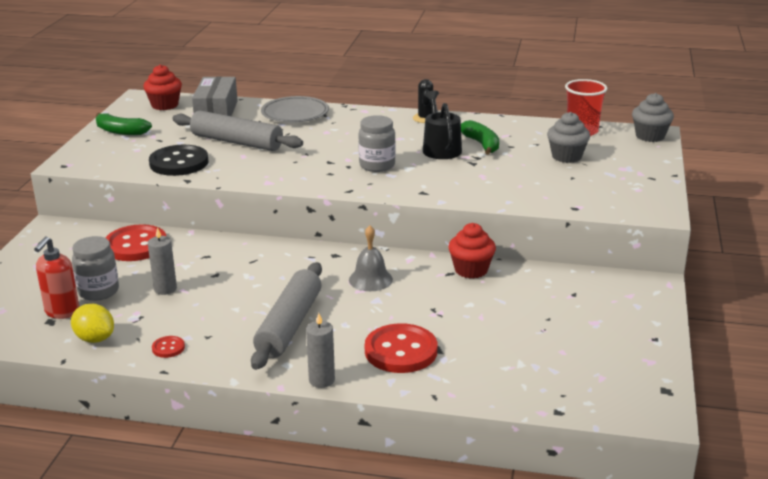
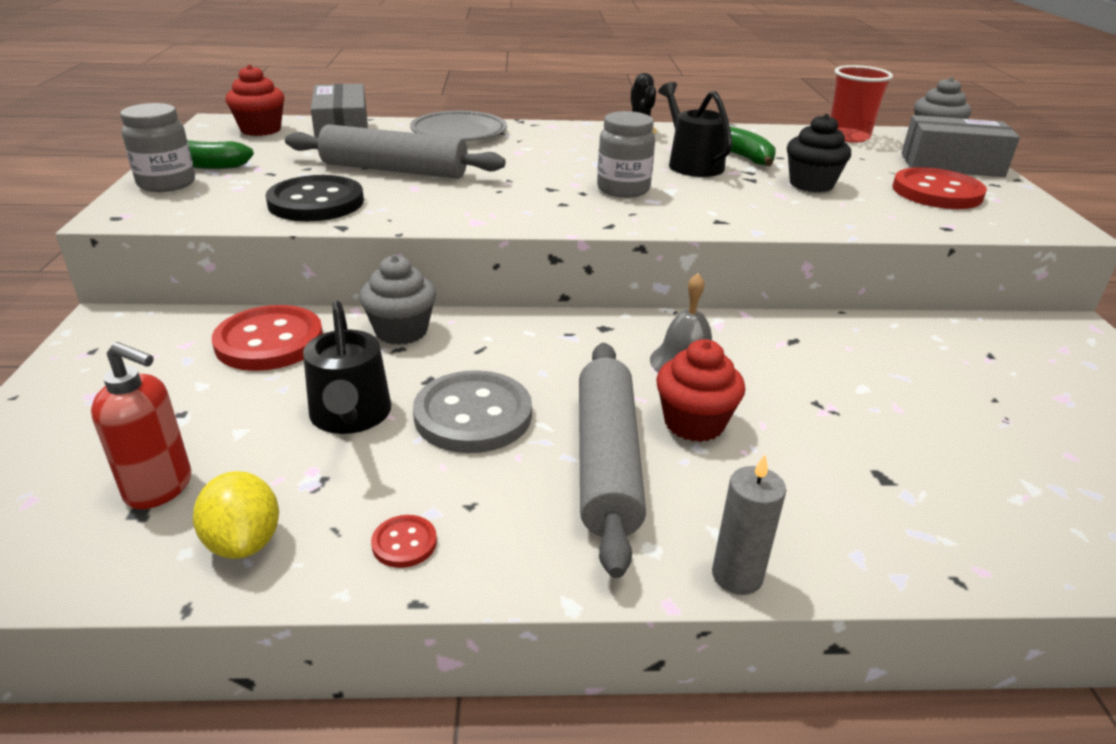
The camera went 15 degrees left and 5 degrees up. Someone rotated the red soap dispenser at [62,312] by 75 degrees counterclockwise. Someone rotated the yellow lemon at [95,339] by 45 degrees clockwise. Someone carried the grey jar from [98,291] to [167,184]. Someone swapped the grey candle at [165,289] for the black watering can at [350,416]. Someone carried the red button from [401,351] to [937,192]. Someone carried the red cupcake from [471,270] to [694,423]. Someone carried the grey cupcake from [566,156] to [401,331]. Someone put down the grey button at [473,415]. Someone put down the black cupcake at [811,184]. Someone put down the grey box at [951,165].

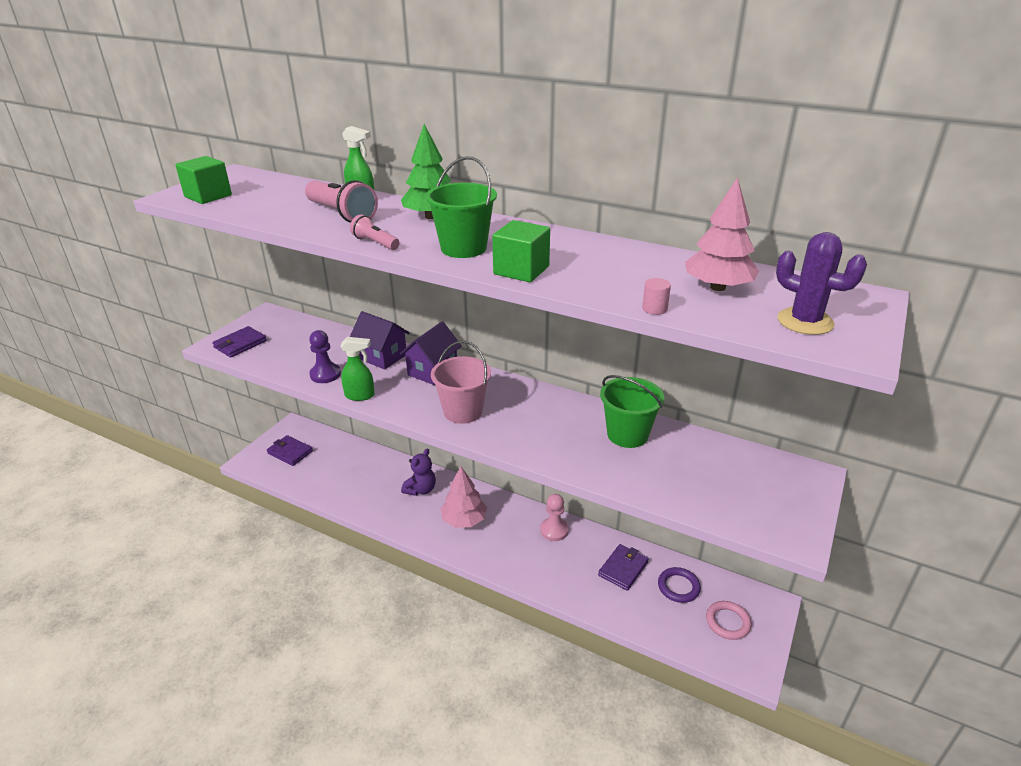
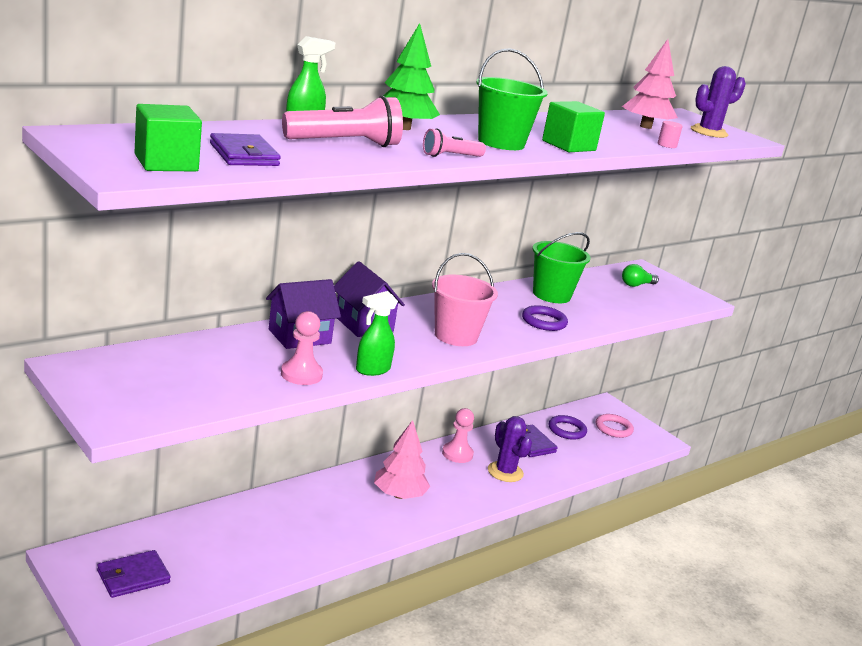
The camera went 70 degrees left and 10 degrees down. Someone carried the purple wallet from [240,344] to [244,155]. Someone repainted the purple pawn at [325,374], which became the pink pawn at [301,374]. Someone rotated the green spray bottle at [360,396] by 150 degrees counterclockwise. Someone took away the purple teddy bear at [421,489]. Someone put down the purple cactus at [505,472]. Someone put down the purple ring at [544,321]. Someone put down the green light bulb at [636,285].

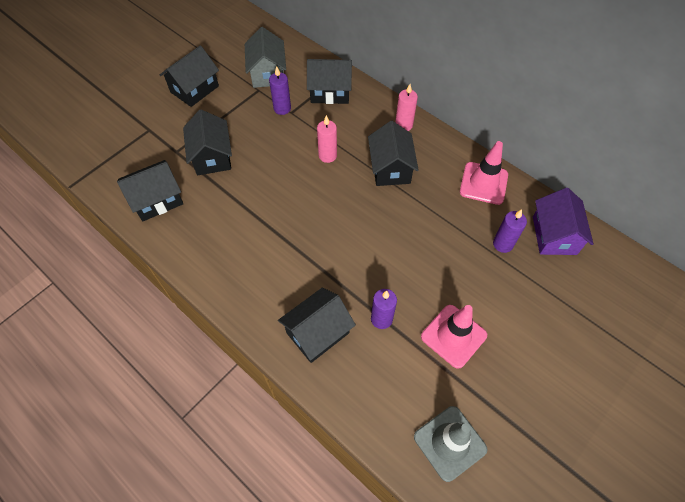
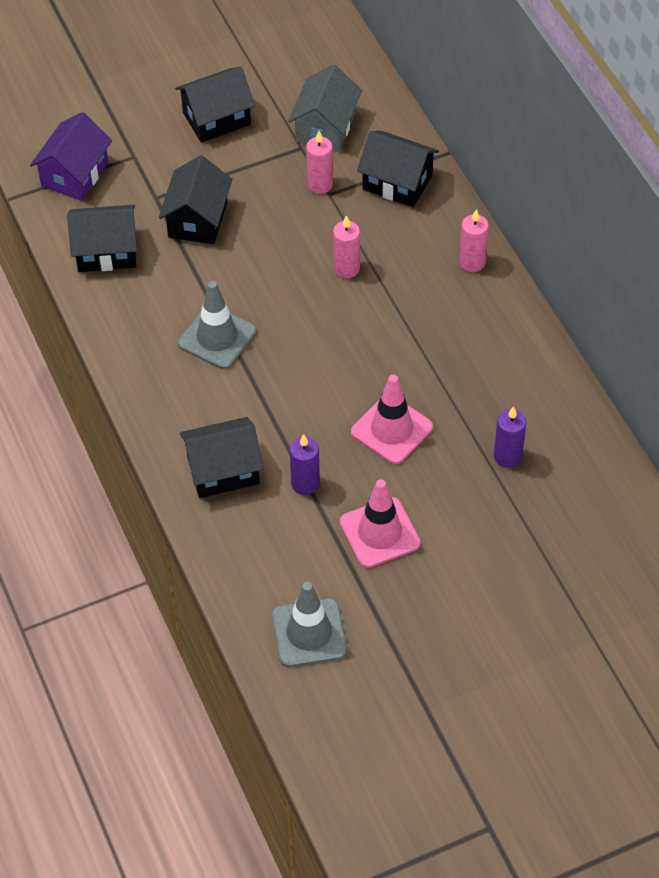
The camera went 25 degrees right and 5 degrees down. Someone repainted the purple candle at [282,108], which became the pink candle at [320,184]. Someone took away the black house at [390,168]. Someone carried the pink traffic cone from [483,183] to [392,429]. Someone carried the purple house from [554,235] to [75,174]. Someone put down the grey traffic cone at [217,337].

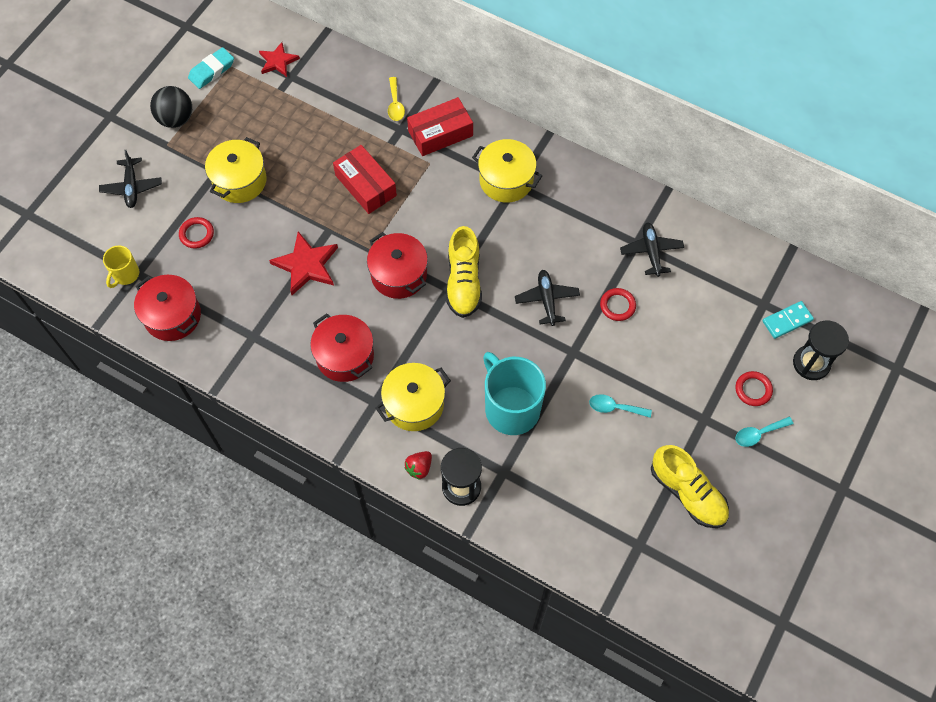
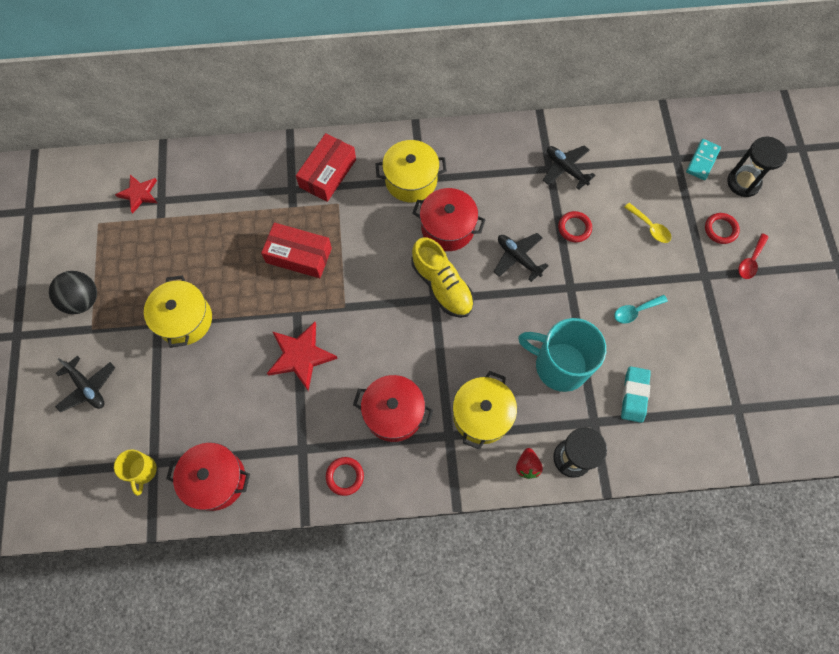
The camera went 35 degrees left and 5 degrees up. Someone carried the red ring from [197,234] to [345,476]. Someone carried the turquoise eraser from [212,71] to [634,395]. Someone carried the red pot from [399,274] to [447,228]. Someone carried the yellow spoon from [395,104] to [650,227]. Someone took away the yellow shoe at [687,493]. Someone repainted the turquoise spoon at [758,434], which became the red spoon at [750,261].

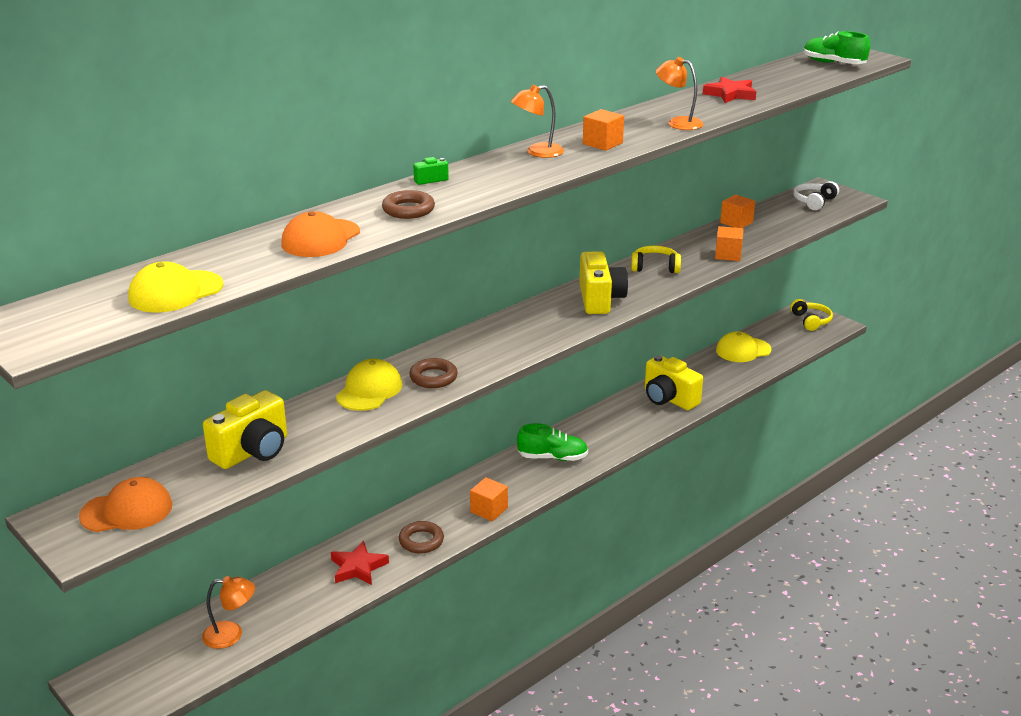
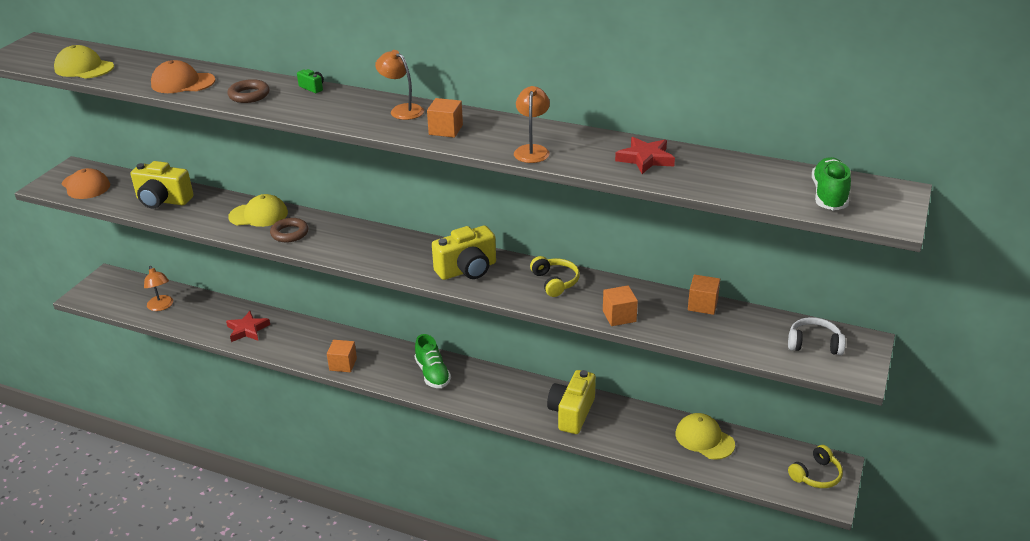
The camera went 65 degrees right and 5 degrees up. Someone took away the brown ring at [421,541].

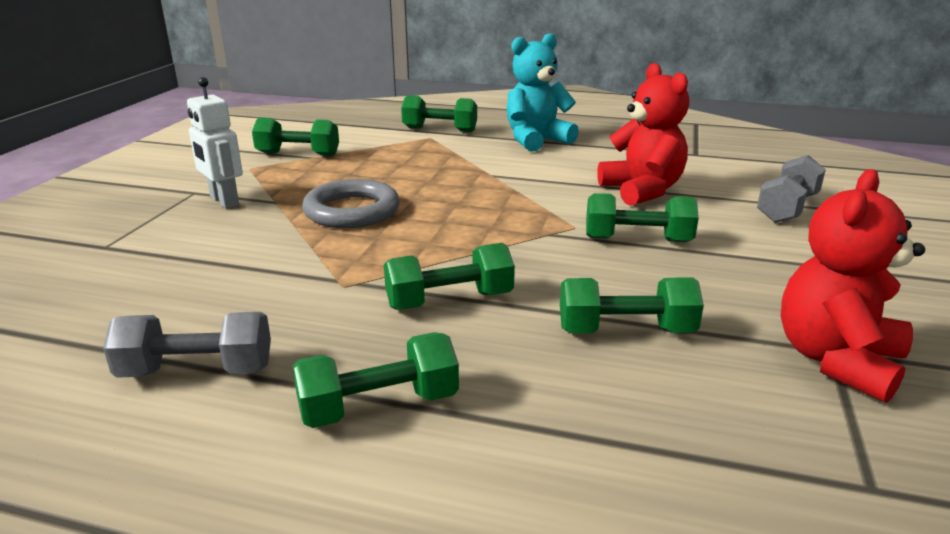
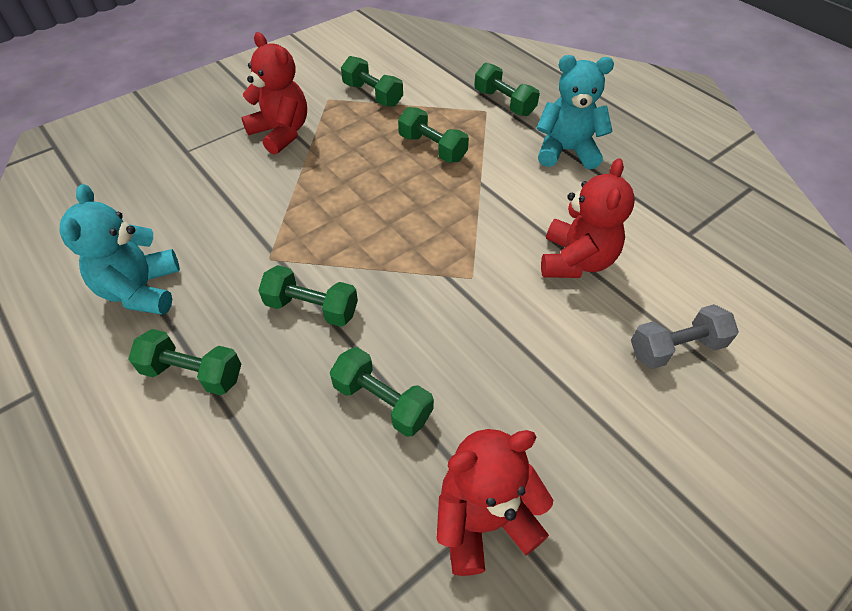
The camera went 35 degrees right and 25 degrees up. Someone swapped the grey dumbbell at [197,371] for the turquoise teddy bear at [141,290]. Someone swapped the white robot at [224,201] for the red teddy bear at [281,133]. Someone took away the grey ring at [352,211]. Someone carried the green dumbbell from [637,240] to [432,148].

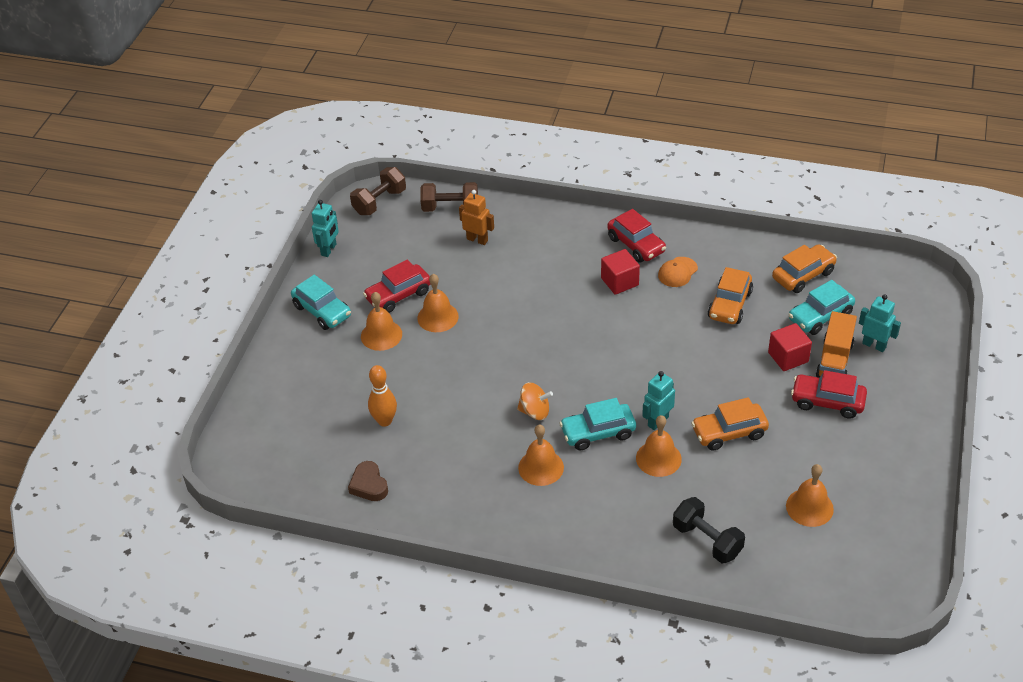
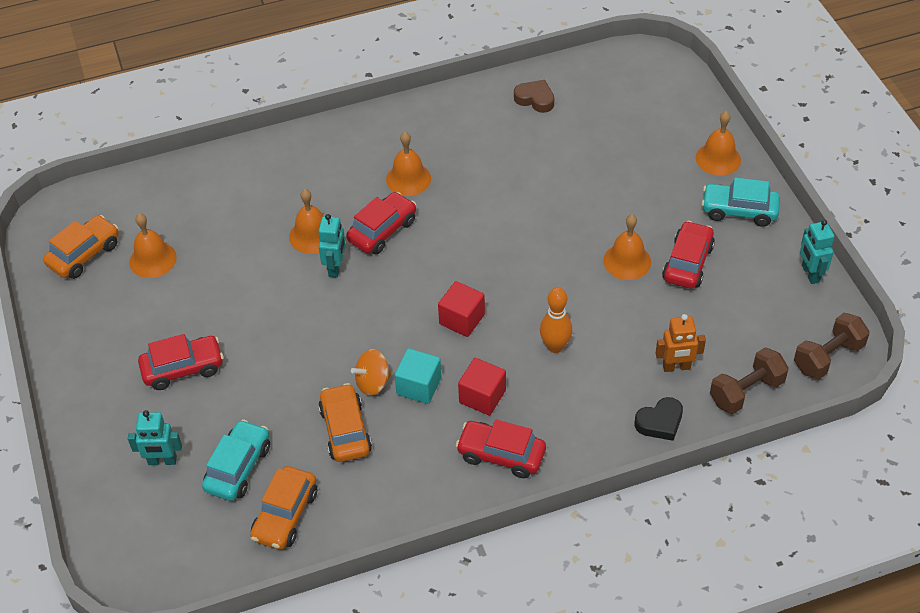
The camera went 145 degrees right and 5 degrees up. Someone rotated the brown dumbbell at [379,202] by 45 degrees clockwise. Someone carried the orange bell from [381,335] to [718,159]. Someone carried the orange bowling pin from [384,421] to [555,346]. Someone carried the orange spinning top from [535,411] to [373,383]. Someone repainted the turquoise car at [598,433], which became the red car at [382,230]. Someone took away the orange cap at [677,272]. Someone took away the black dumbbell at [707,540]. Someone carried the orange car from [729,433] to [84,254]. Someone carried the red cube from [788,357] to [462,319]. Someone took away the orange truck at [834,360]. Someone put down the turquoise cube at [419,386]. Someone put down the black heart at [660,422].

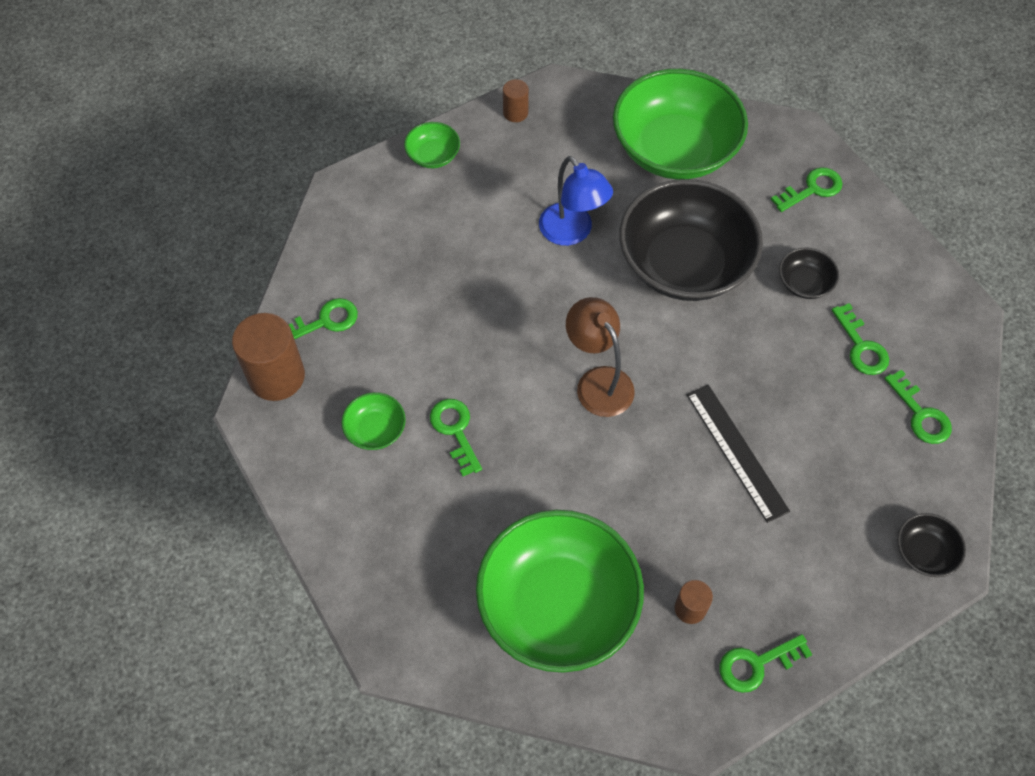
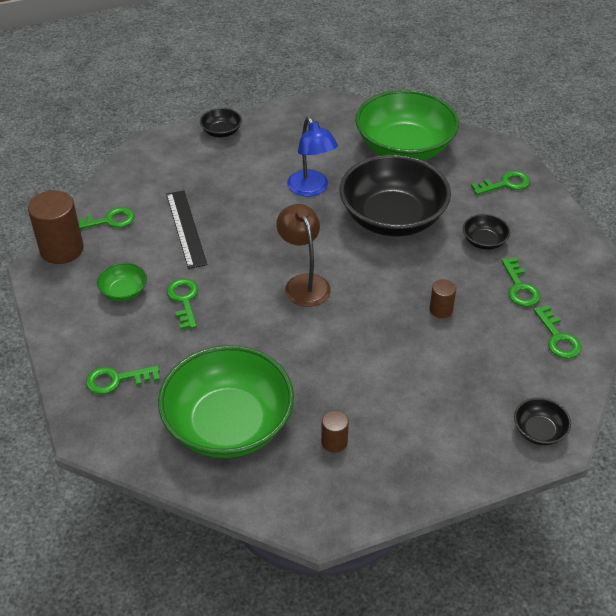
The camera went 10 degrees right and 15 degrees down. Someone repainted the green bowl at [433,155], which became the black bowl at [221,131]. Someone carried the brown cylinder from [515,113] to [441,310]. Someone carried the black ruler from [736,451] to [186,228]. Someone carried the green key from [757,664] to [117,379].

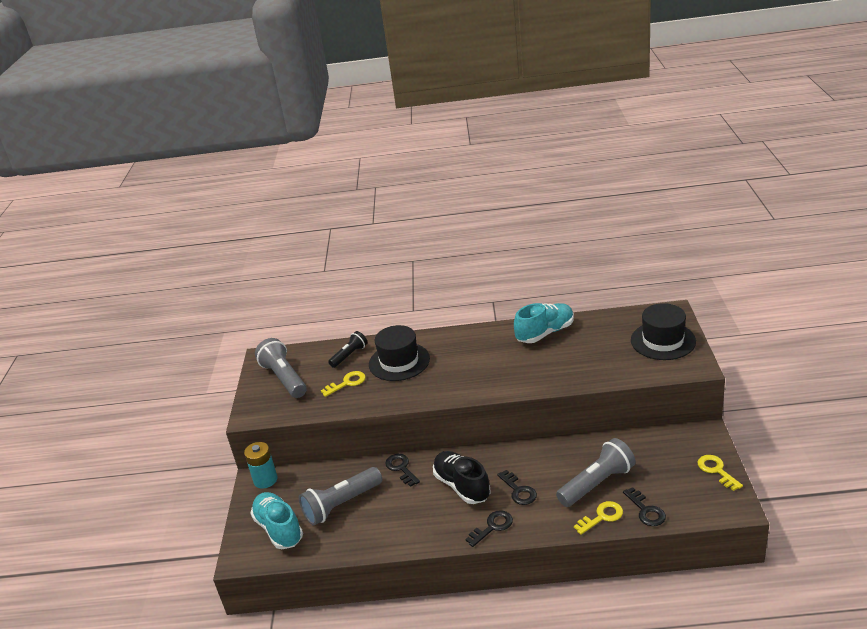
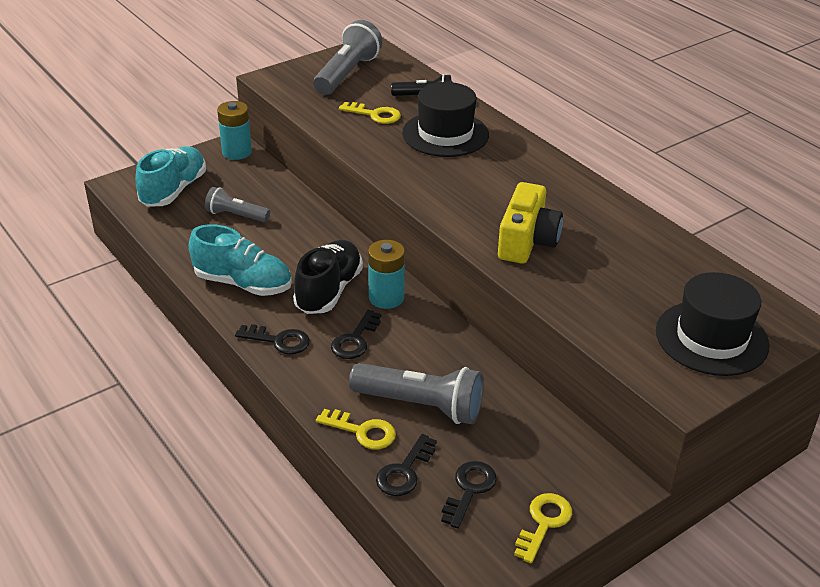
The camera went 50 degrees right and 5 degrees up. Someone scaled the grey flashlight at [341,505] by 0.60. Someone carried the black key from [401,468] to [469,489]. Someone carried the turquoise shoe from [545,333] to [243,283]. Someone put down the turquoise battery at [386,298]. Someone put down the yellow camera at [527,241].

